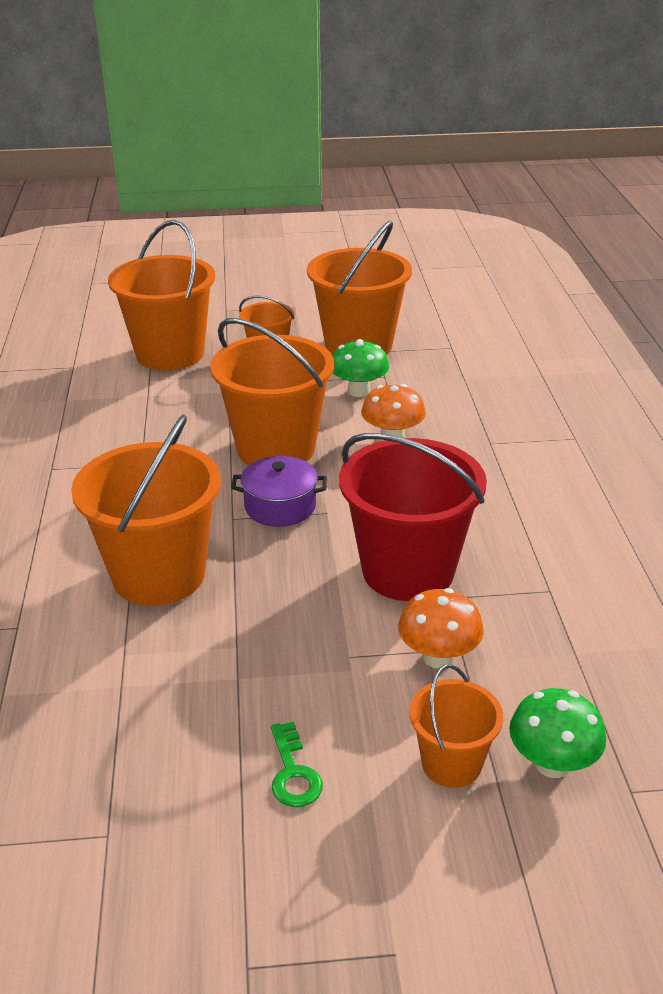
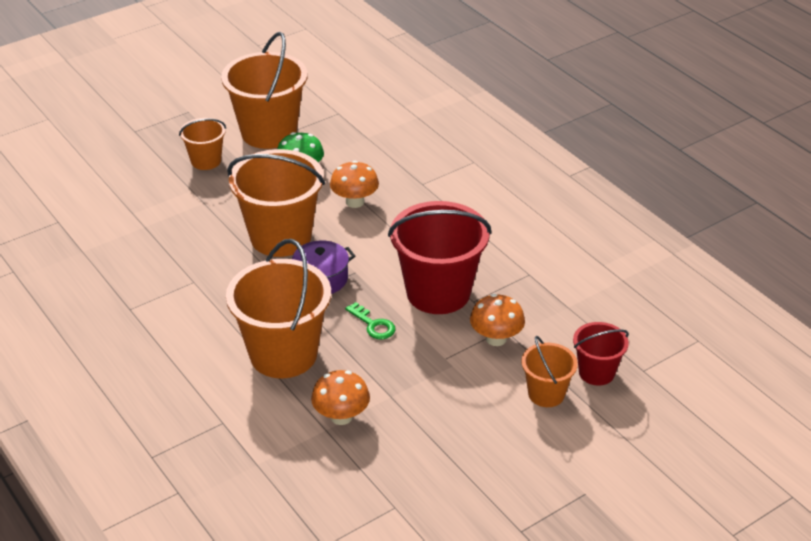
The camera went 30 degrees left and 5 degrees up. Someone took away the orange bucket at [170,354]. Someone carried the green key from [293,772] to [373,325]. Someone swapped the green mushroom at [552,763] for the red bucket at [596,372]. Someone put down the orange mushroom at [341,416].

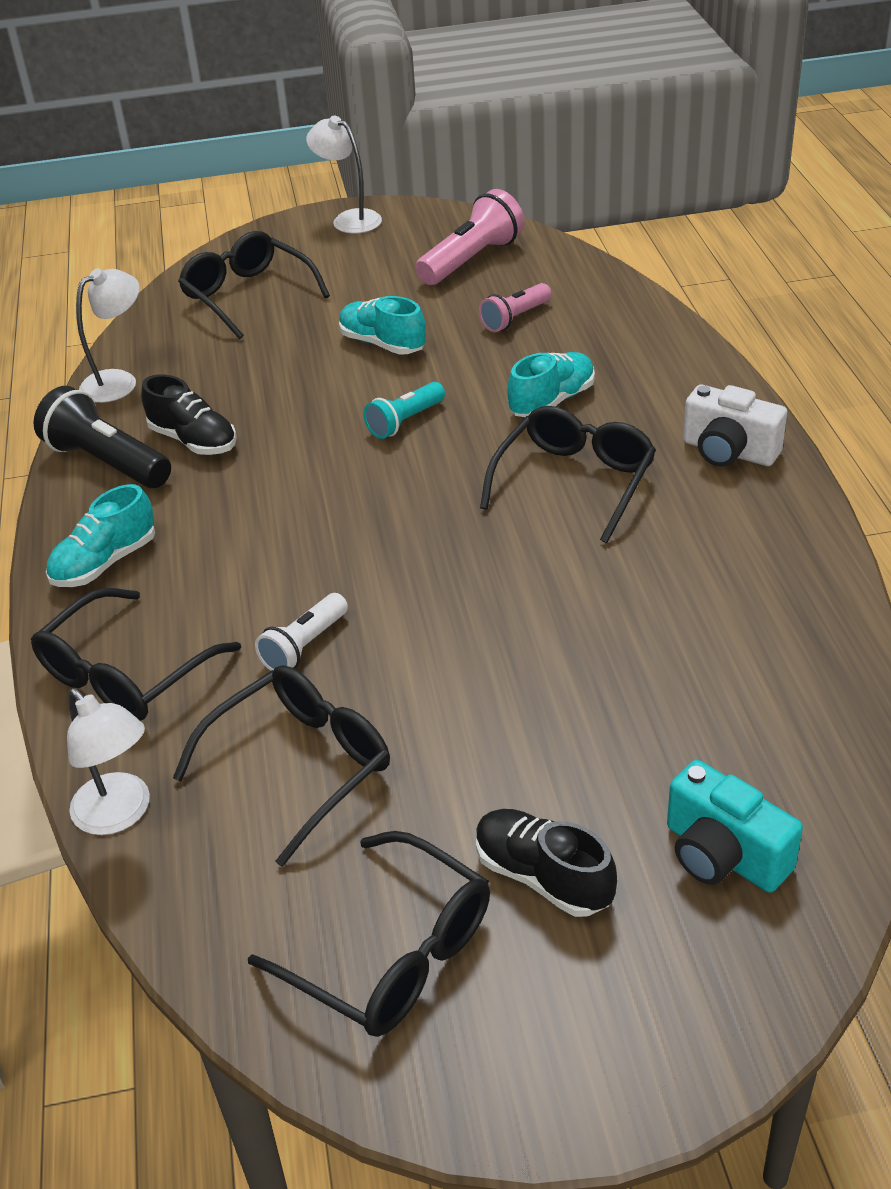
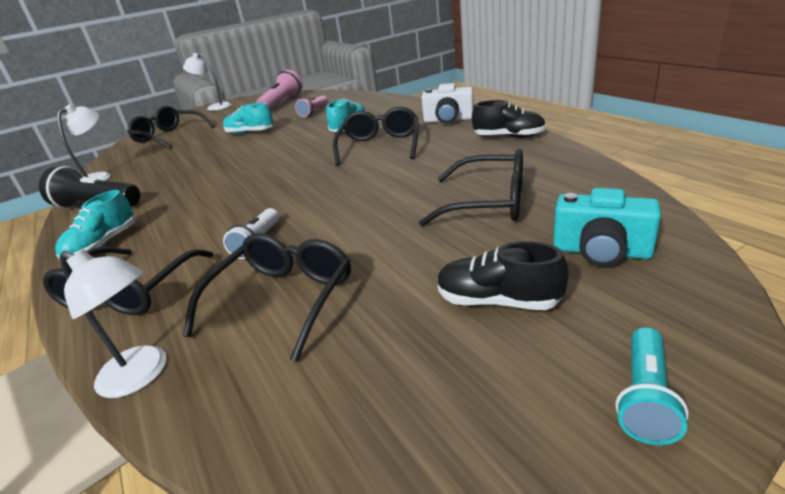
The camera went 20 degrees left and 10 degrees down. Someone carried the black shoe from [193,441] to [509,137]. Someone carried the black glasses from [392,954] to [489,203]. Someone carried the turquoise flashlight from [405,421] to [645,398].

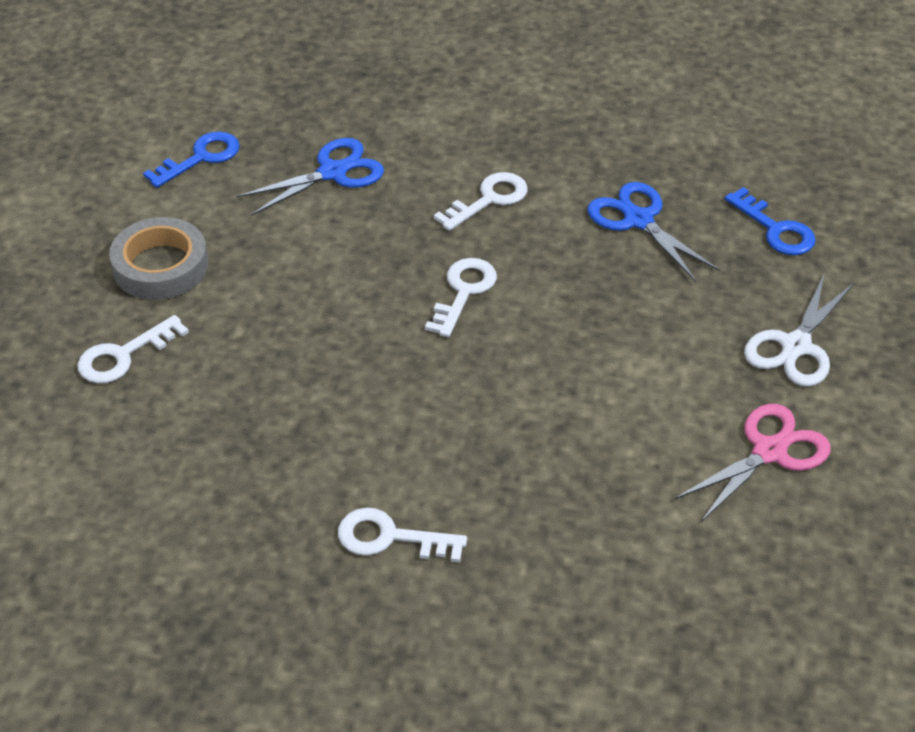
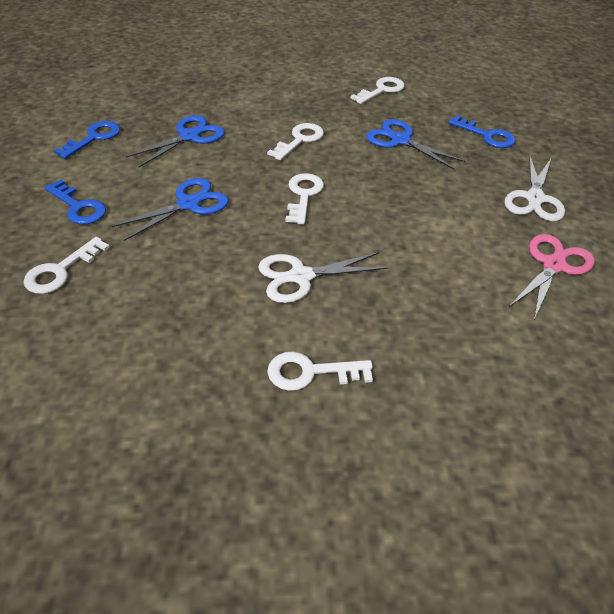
The camera went 15 degrees left and 0 degrees up. Someone swapped the grey tape at [160,266] for the blue key at [78,207]. Someone put down the blue scissors at [188,204]. Someone put down the white scissors at [300,277]. Someone put down the white key at [381,90].

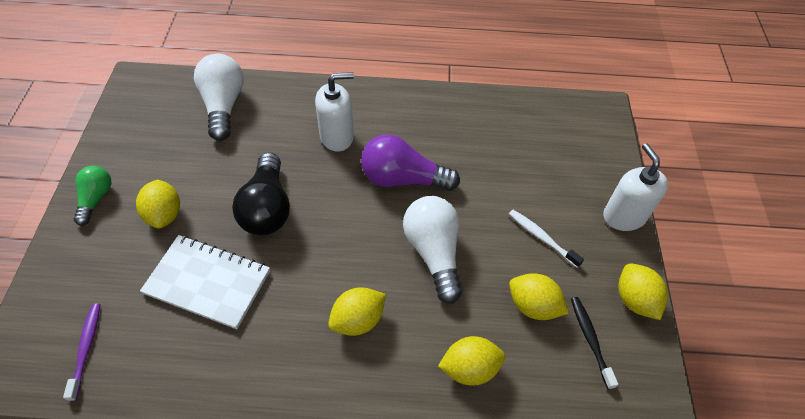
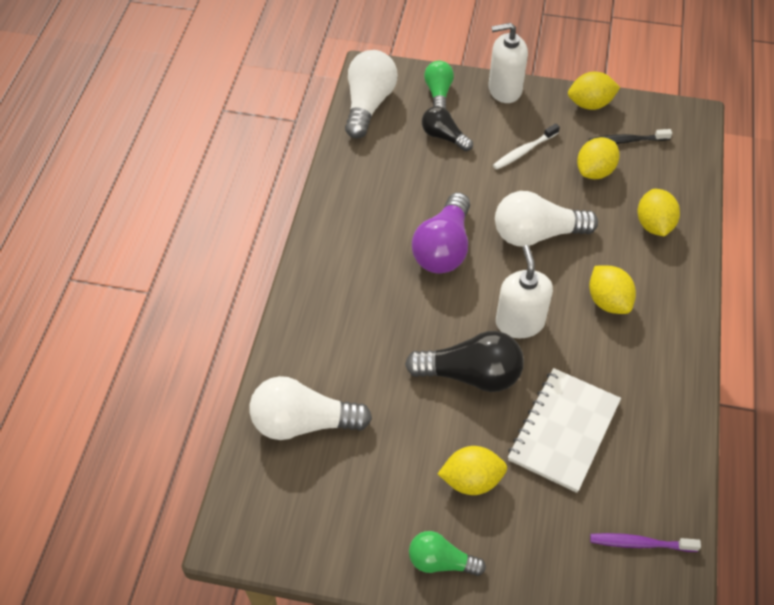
The camera went 80 degrees left and 0 degrees up. Someone carried the white soap dispenser from [337,137] to [519,322]. Someone put down the white light bulb at [368,104]. Someone put down the black light bulb at [444,136]. Someone put down the green light bulb at [438,93].

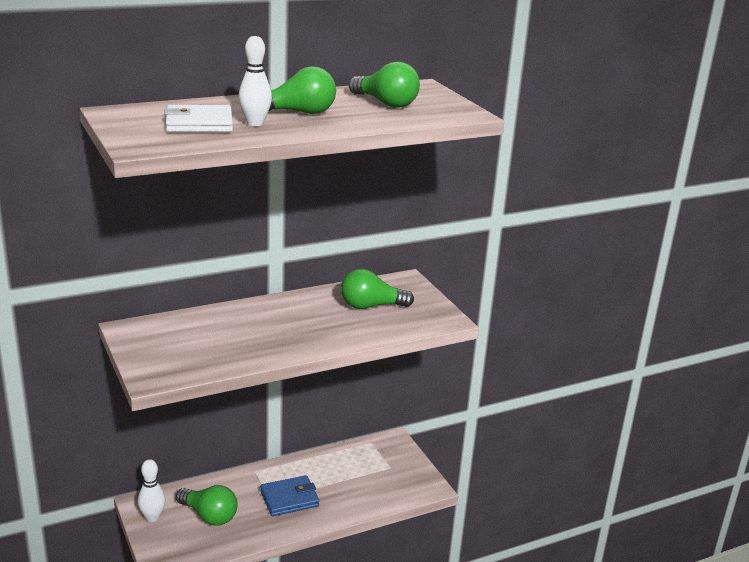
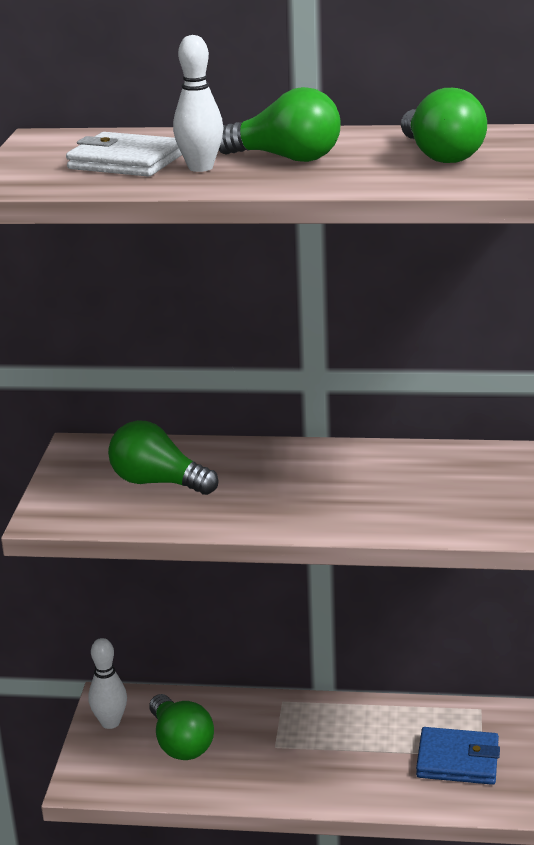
The camera went 35 degrees right and 0 degrees up. Someone carried the blue wallet from [289,499] to [458,760]. Someone carried the green light bulb from [371,306] to [158,482].

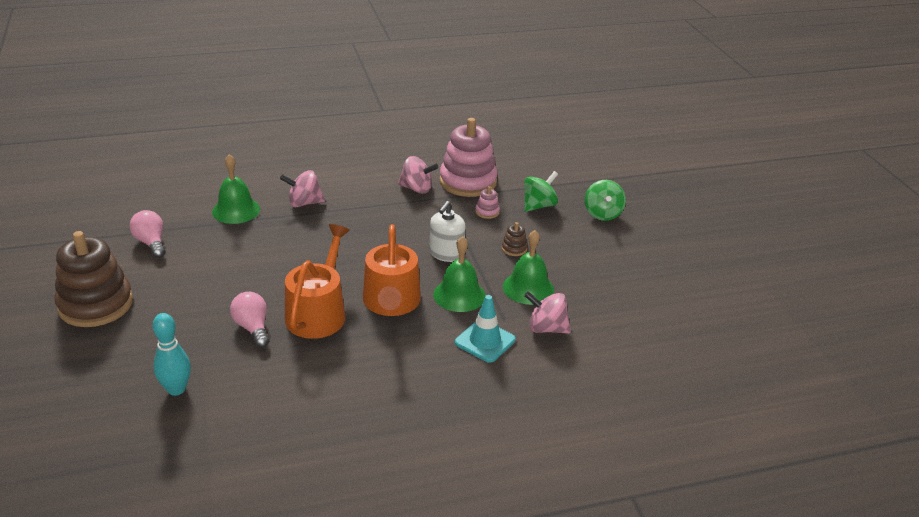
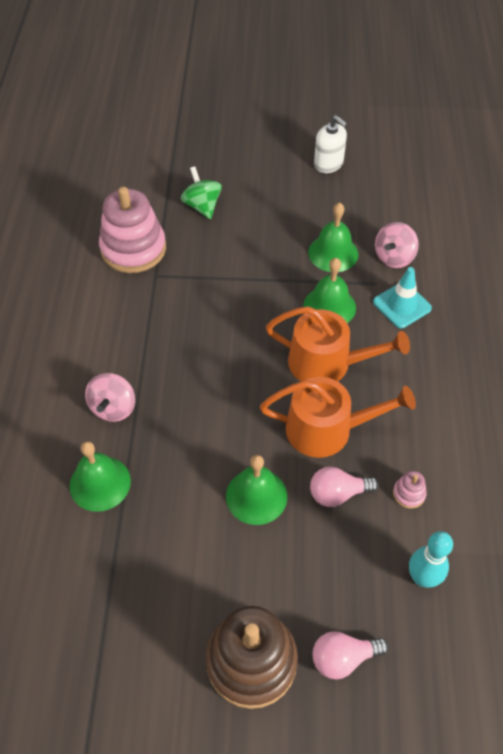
The camera went 70 degrees left and 20 degrees up. Someone carried the pink light bulb from [151,243] to [343,658]. Someone rotated the orange watering can at [318,313] by 150 degrees clockwise. Someone took away the pink spinning top at [417,189]. Someone carried the white soap dispenser from [446,254] to [328,164]. Someone carried the pink stacking toy from [487,212] to [409,493]. Someone took away the brown stacking toy at [514,248]. Someone took away the green spinning top at [602,214]. Someone put down the green bell at [256,496].

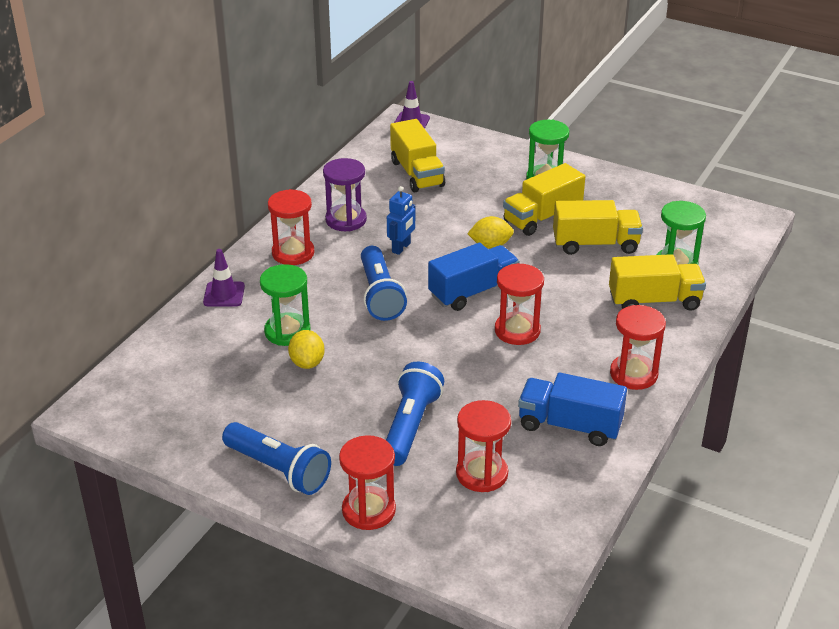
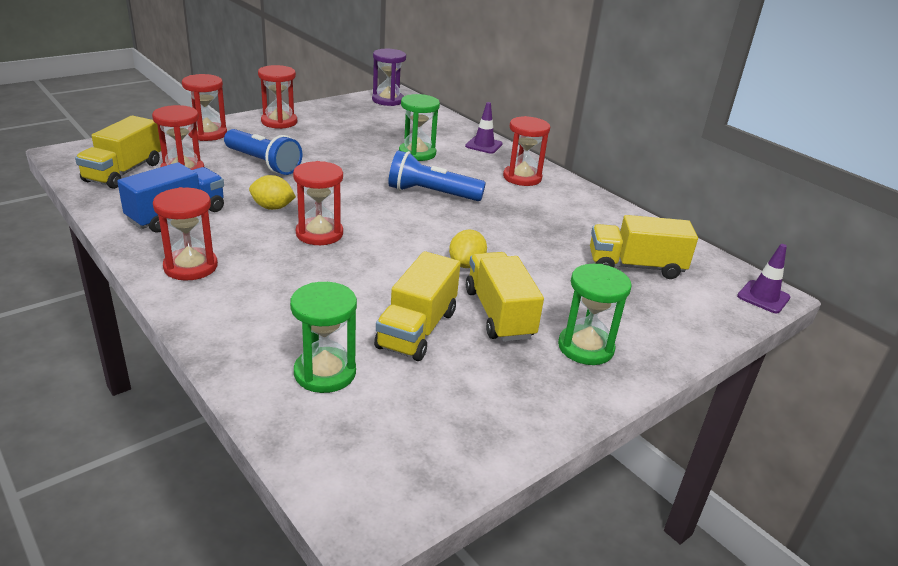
The camera went 110 degrees right and 5 degrees down. Someone swapped the blue flashlight at [279,470] for the red hourglass at [279,122]. Someone carried the yellow lemon from [307,363] to [272,207]. Someone carried the purple hourglass from [346,220] to [388,100]. Someone took away the blue robot at [401,248]. Someone took away the blue truck at [473,292]. Someone carried the yellow truck from [654,301] to [123,172].

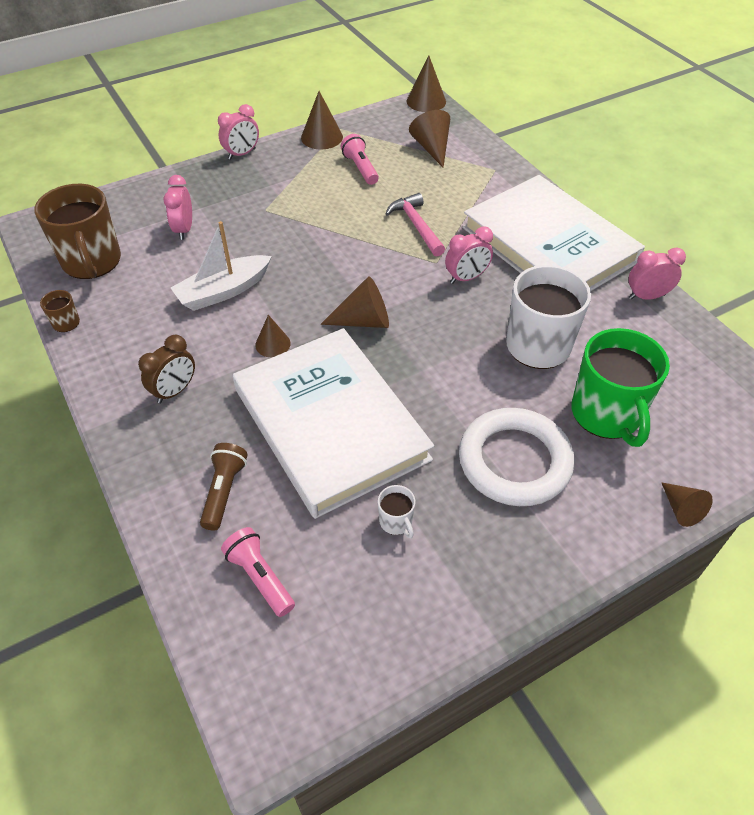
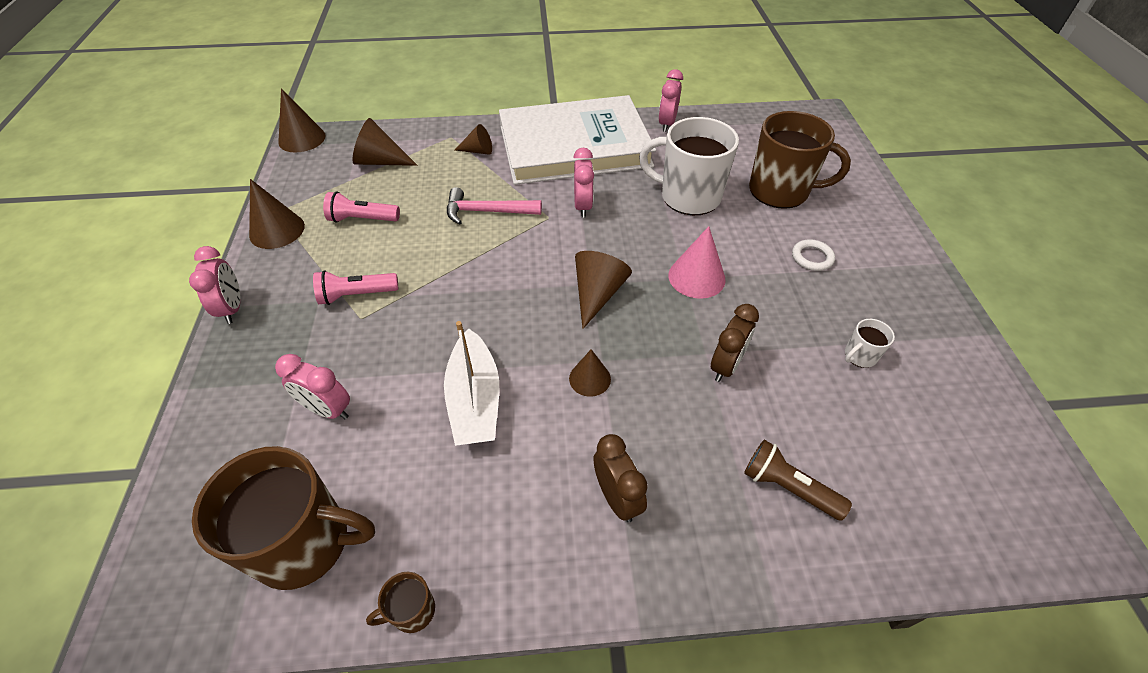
The camera went 65 degrees left and 0 degrees up. Someone carried the pink flashlight from [260,577] to [356,295]. Someone swapped the white book at [330,424] for the brown clock at [726,366]. Someone rotated the white mug at [396,522] by 150 degrees clockwise. Someone scaled the white ring at [514,461] by 0.41. Someone repainted the green mug at [606,414], which became the brown mug at [780,191]. Someone carried the brown cone from [681,509] to [478,151]. Someone put down the pink cone at [696,277].

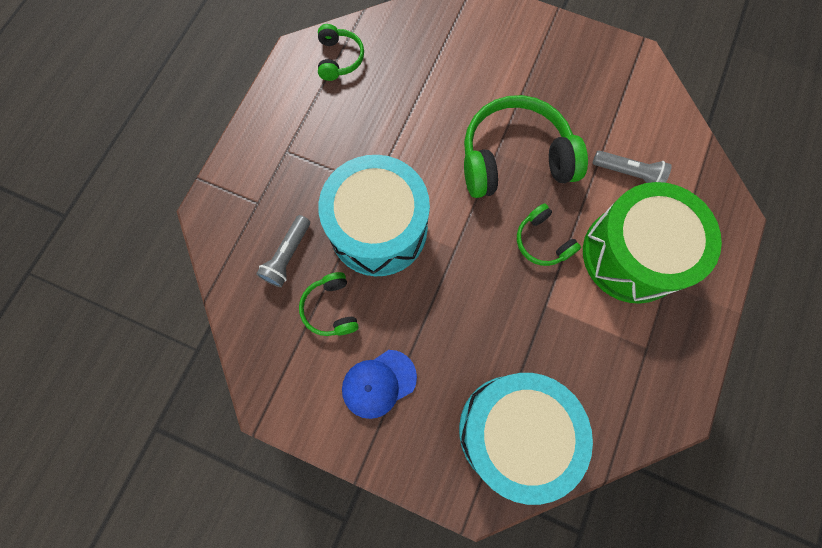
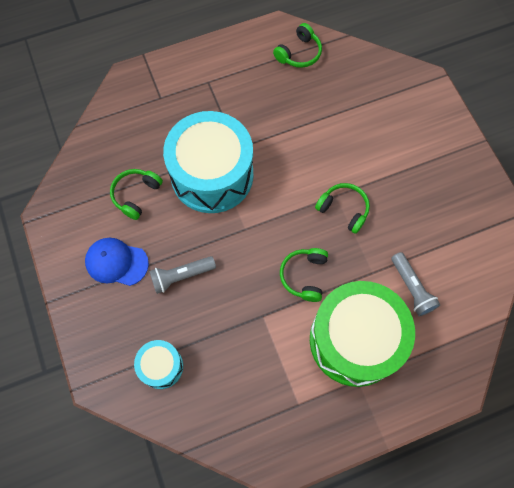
The camera went 45 degrees right and 5 degrees down. Someone carried the grey flashlight from [288,256] to [181,276]. Someone scaled the turquoise drum at [513,431] by 0.47. Someone scaled the green headphones at [514,159] by 0.50.

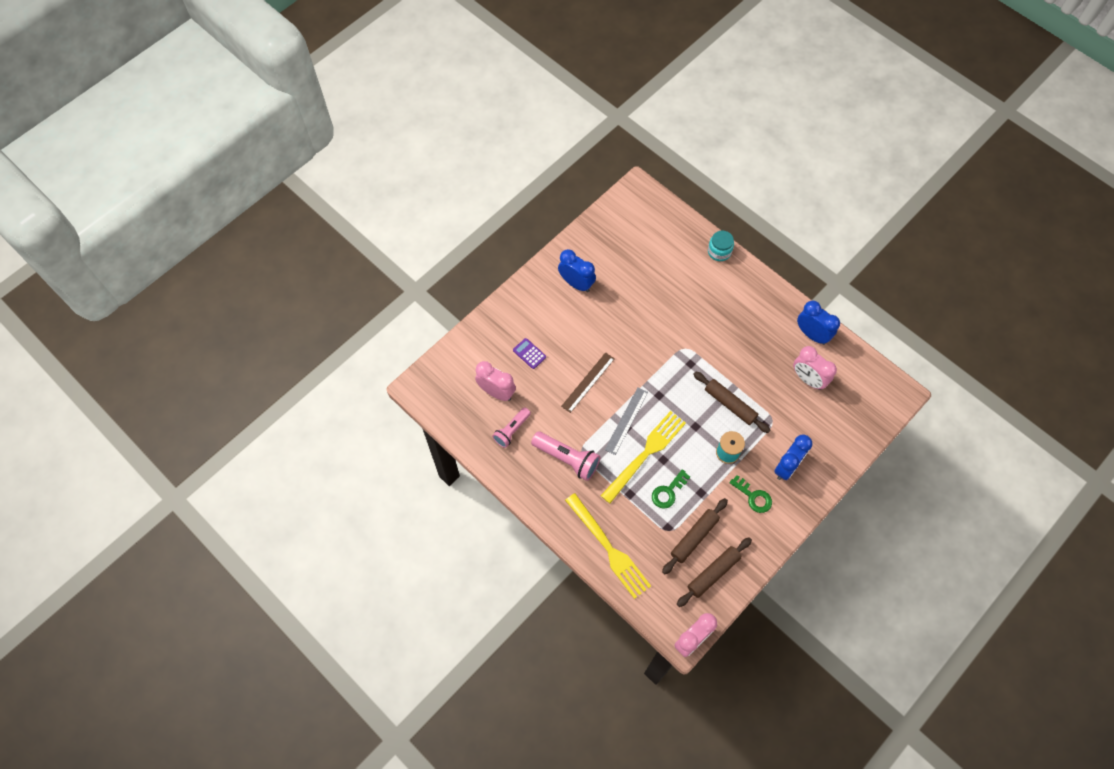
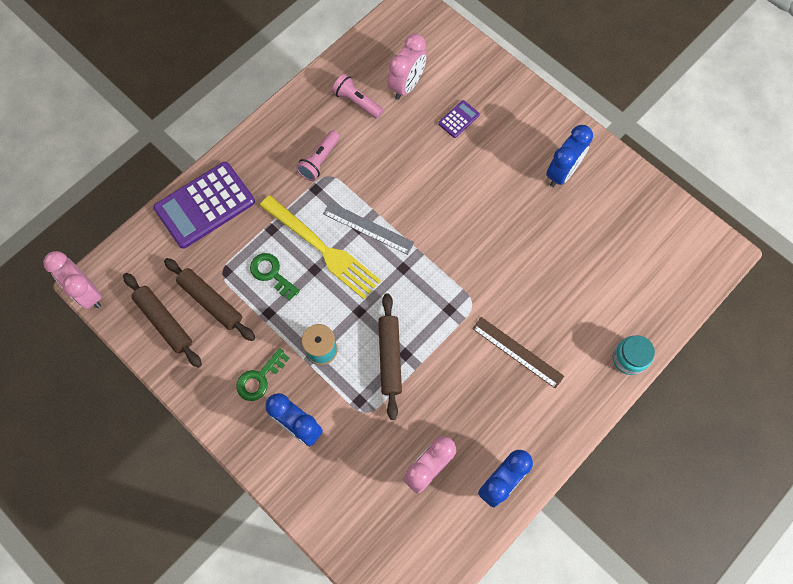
The camera went 90 degrees right and 5 degrees up. Someone scaled the pink flashlight at [567,459] by 0.66. Someone carried the brown ruler from [588,382] to [517,352]. Someone swapped the yellow fork at [609,549] for the purple calculator at [205,205]. Someone rotated the brown rolling pin at [730,404] by 45 degrees counterclockwise.

